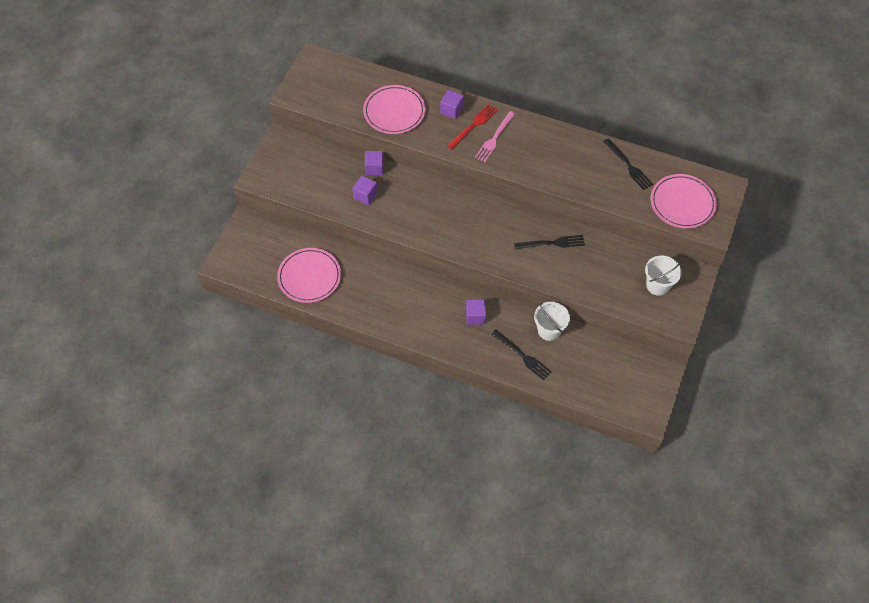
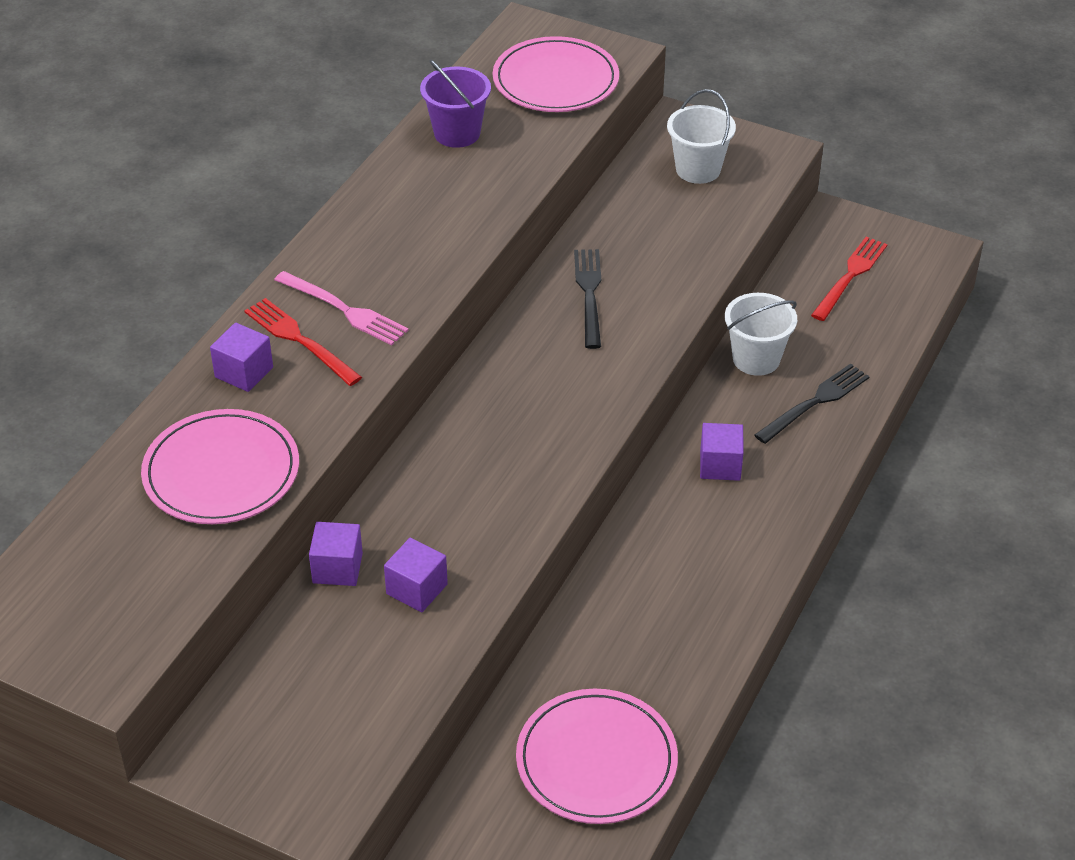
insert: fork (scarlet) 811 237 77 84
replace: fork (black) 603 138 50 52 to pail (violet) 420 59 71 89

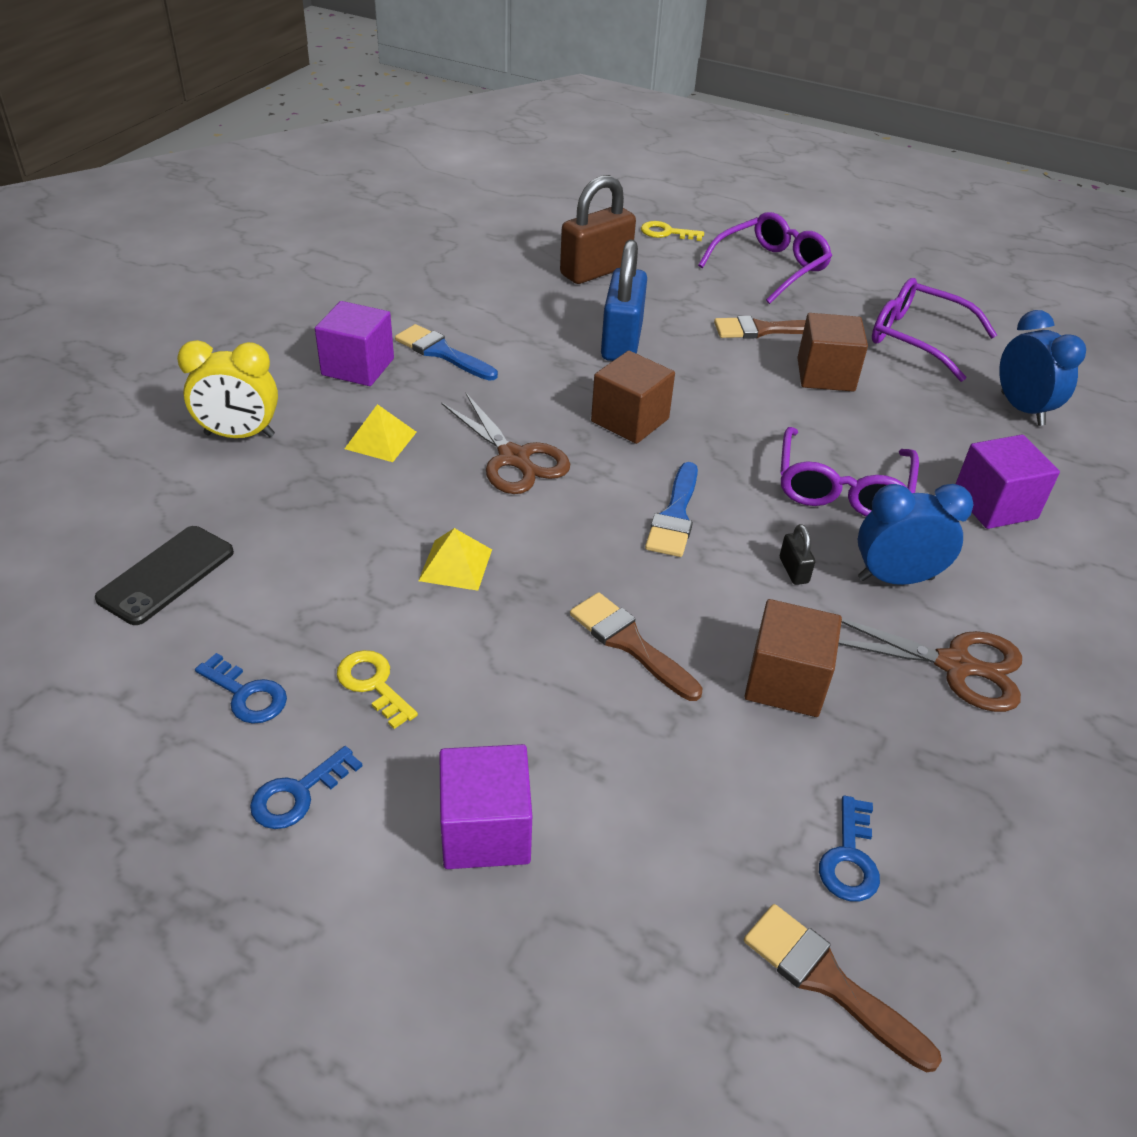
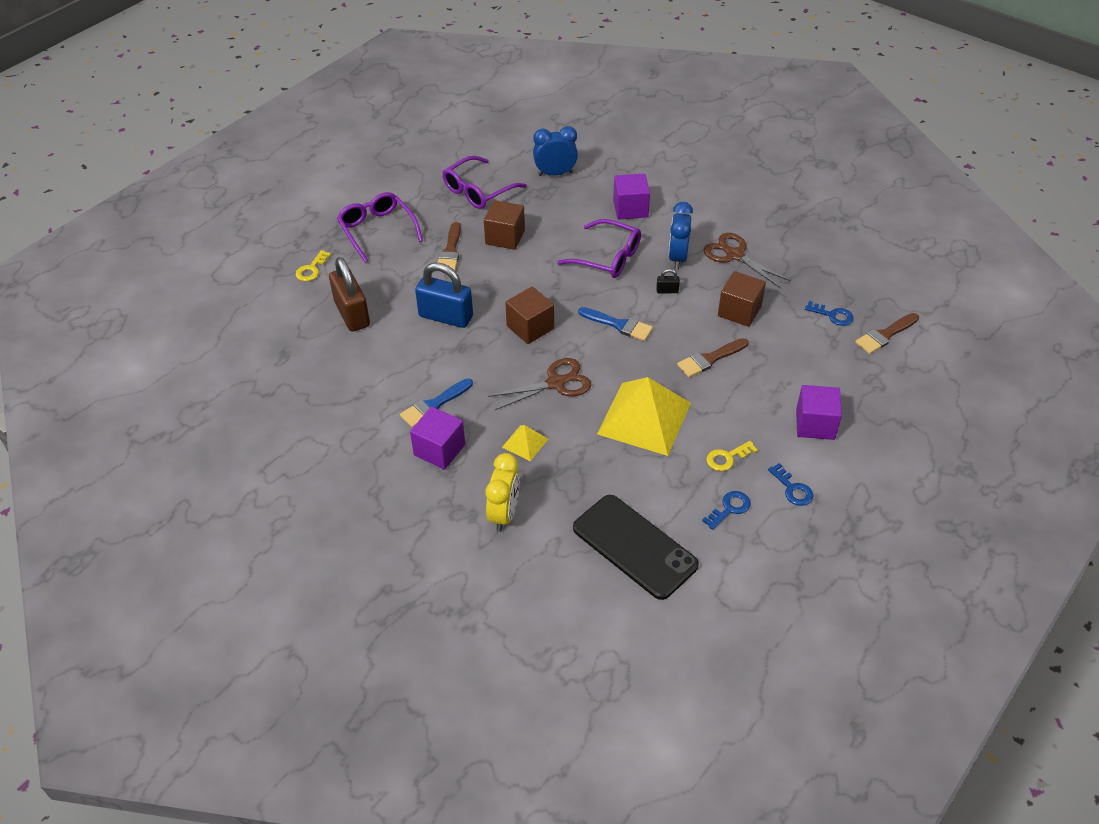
rotate: shears (russet) 838 618 184 94 = 703 233 87 55 75 degrees counterclockwise
resize: phone (black) 95 526 139 99 = 573 495 126 105 x1.61; solid pyramid (yellow) 419 528 73 63 = 597 377 94 79 x2.21

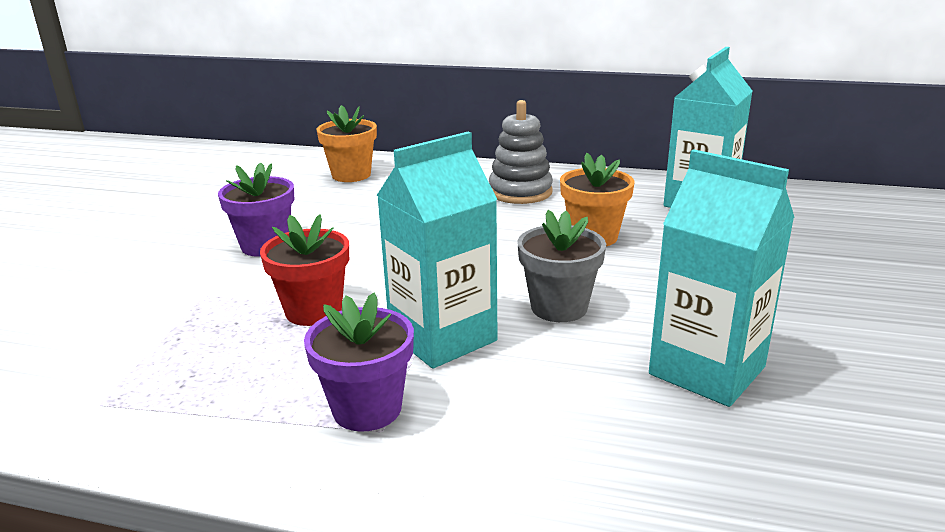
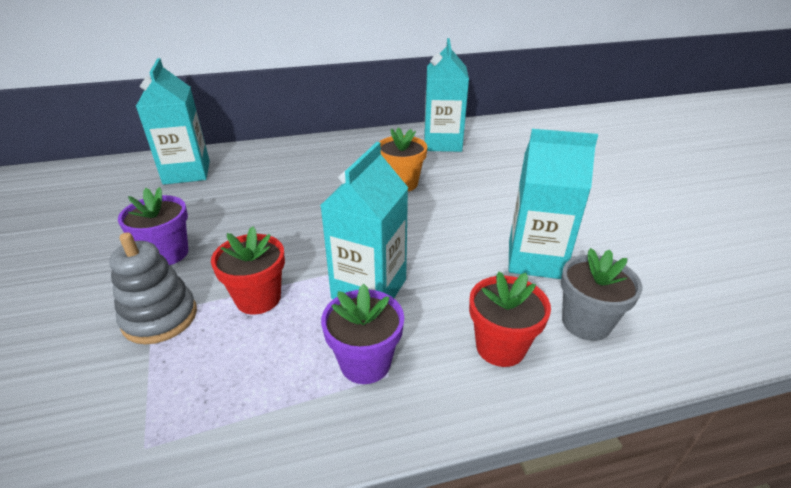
insert: flower pot (scarlet) 469 271 82 96
move: stacking toy (ash-grey) 489 100 64 104 to 109 232 88 112; flower pot (ash-grey) 517 210 89 112 to 561 248 81 93
replace: flower pot (orange-coloured) 316 105 61 77 to milk carton (teal) 136 58 74 127

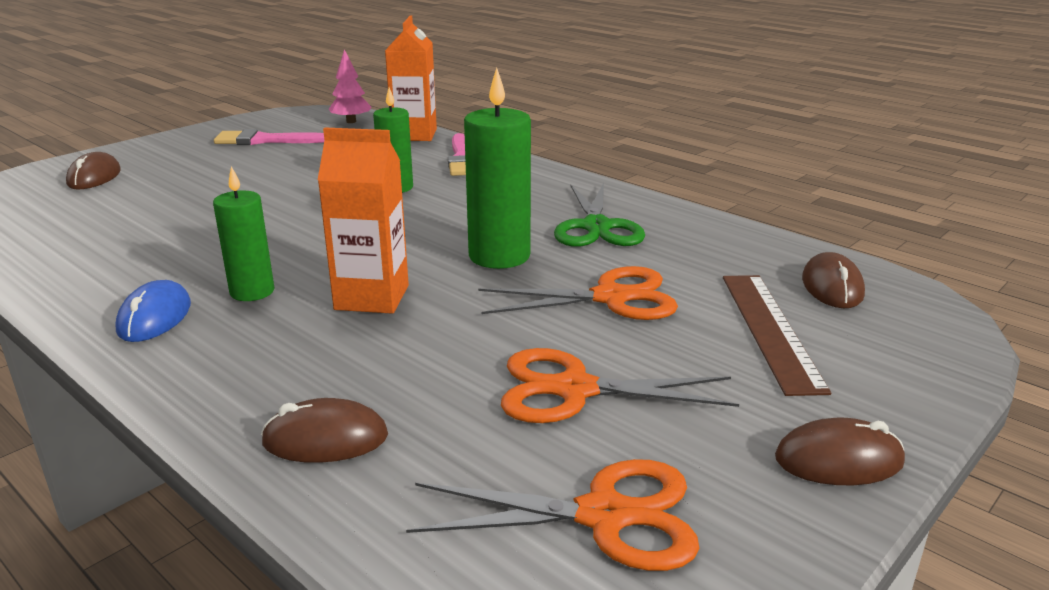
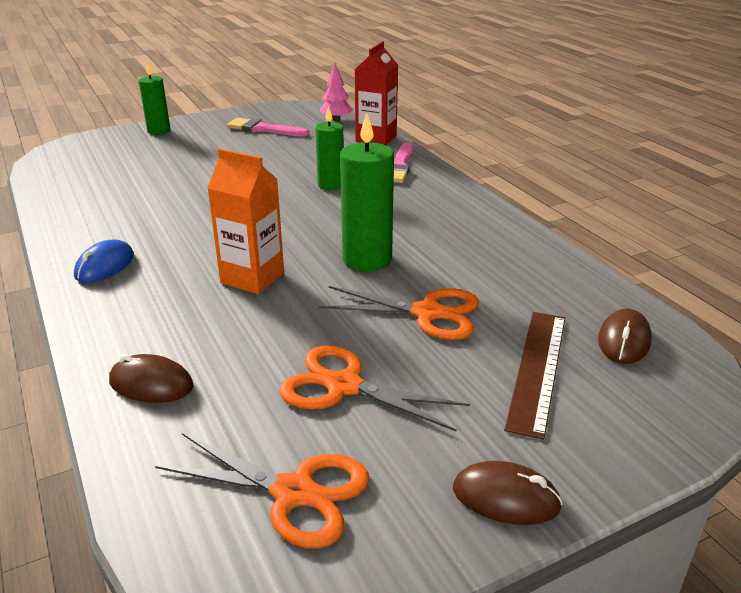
delete: PC mouse (russet) 66 152 55 37; shears (green) 554 183 91 64
move: wax candle (green) 213 166 61 135 to 139 62 31 73
recolor: milk carton (orange-coloured) 385 16 52 125 to milk carton (scarlet) 355 41 43 104

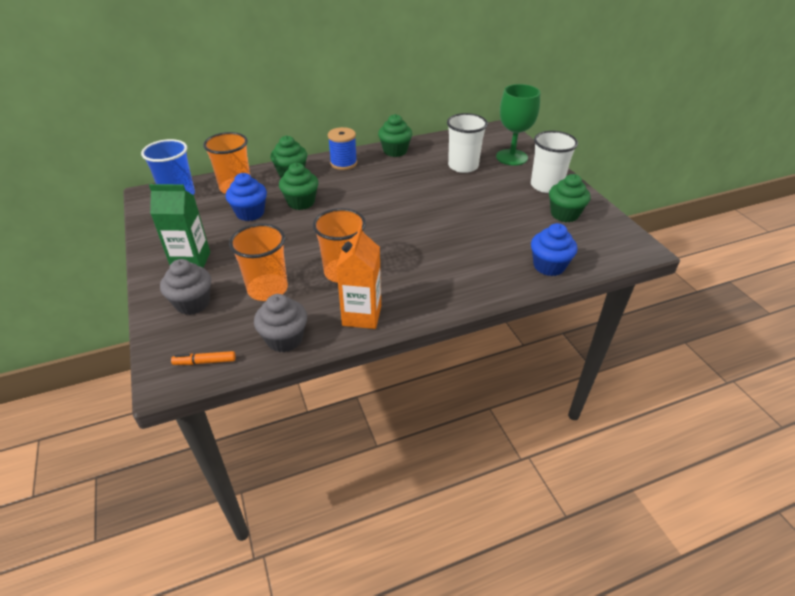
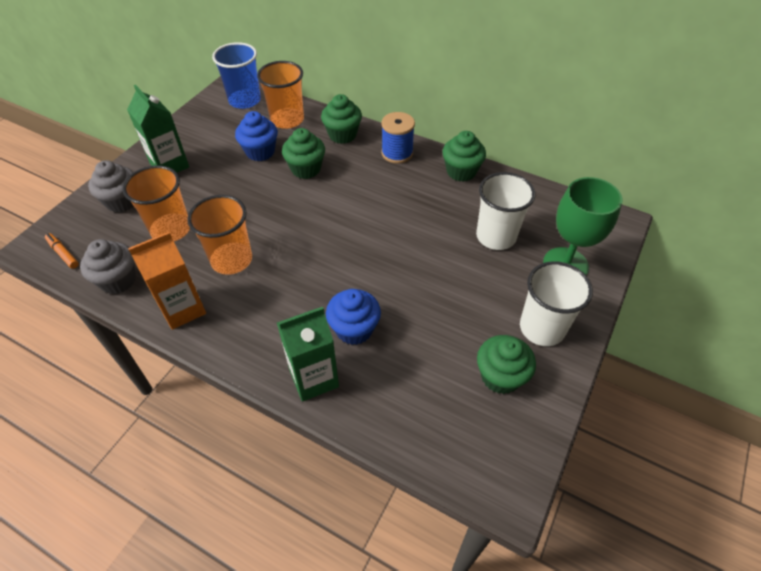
insert: milk carton (green) 277 307 62 95
move: fairy cake (blue) 531 223 46 53 to 326 289 55 56

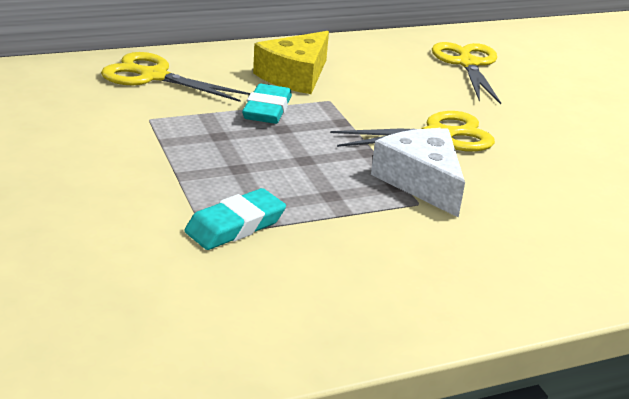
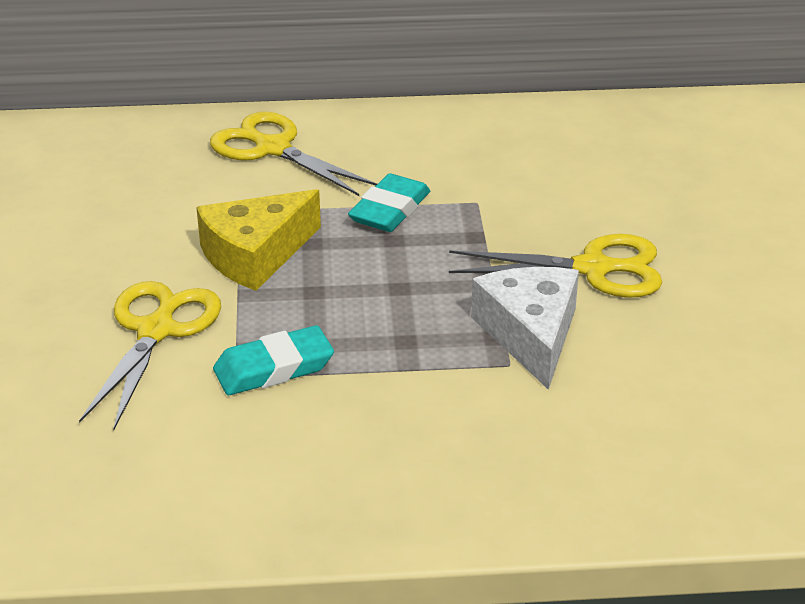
move: piece of cheese (yellow) 253 31 76 63 to 196 189 125 102; shears (yellow) 432 42 69 62 to 79 281 142 148

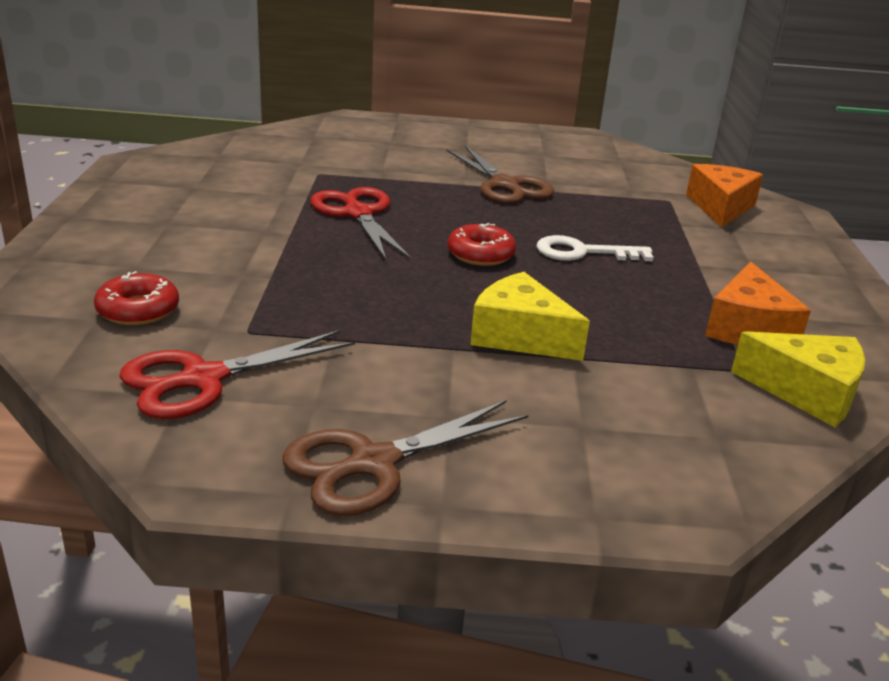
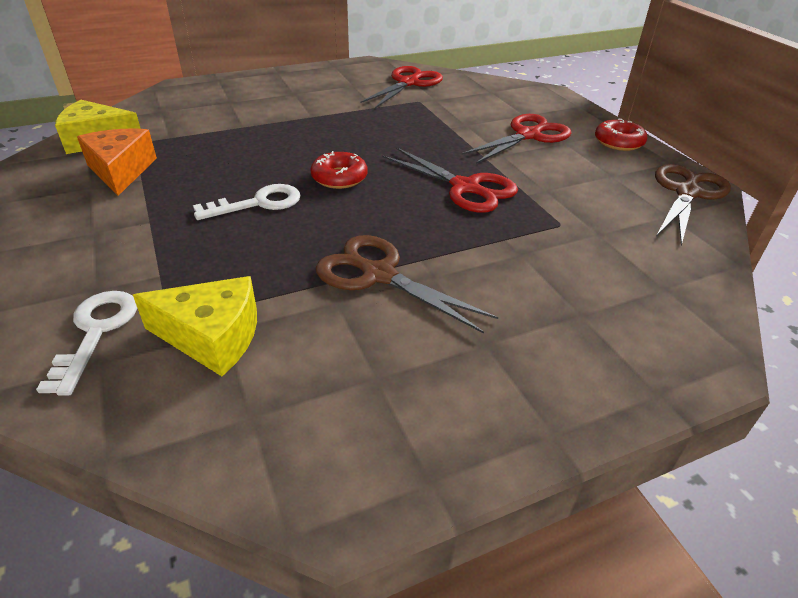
insert: shears (scarlet) 461 114 110 50
move: doughnut (scarlet) 94 271 85 54 to 595 119 52 32; shears (russet) 282 400 246 116 to 655 164 76 81; piece of cheese (yellow) 470 272 120 89 to 133 276 124 100
replace: piece of cheese (orange-coloured) 686 164 77 63 to latchkey (pure white) 36 291 101 105

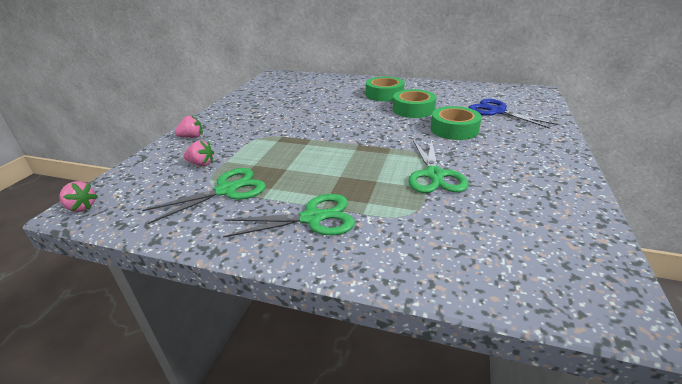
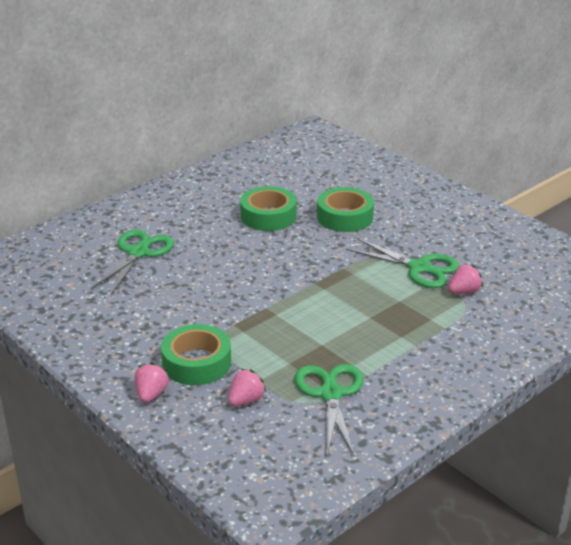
delete: shears (blue) 468 99 90 30
move: berry (pink) 59 181 39 31 to 448 264 35 30; shears (green) 223 194 132 44 to 91 230 83 65; sticky tape (green) 366 76 39 26 to 161 324 70 61

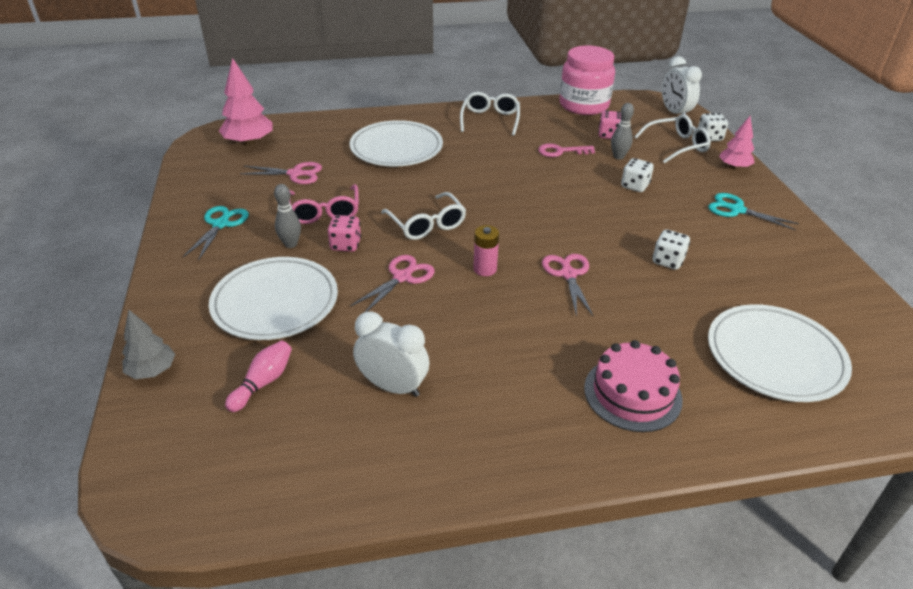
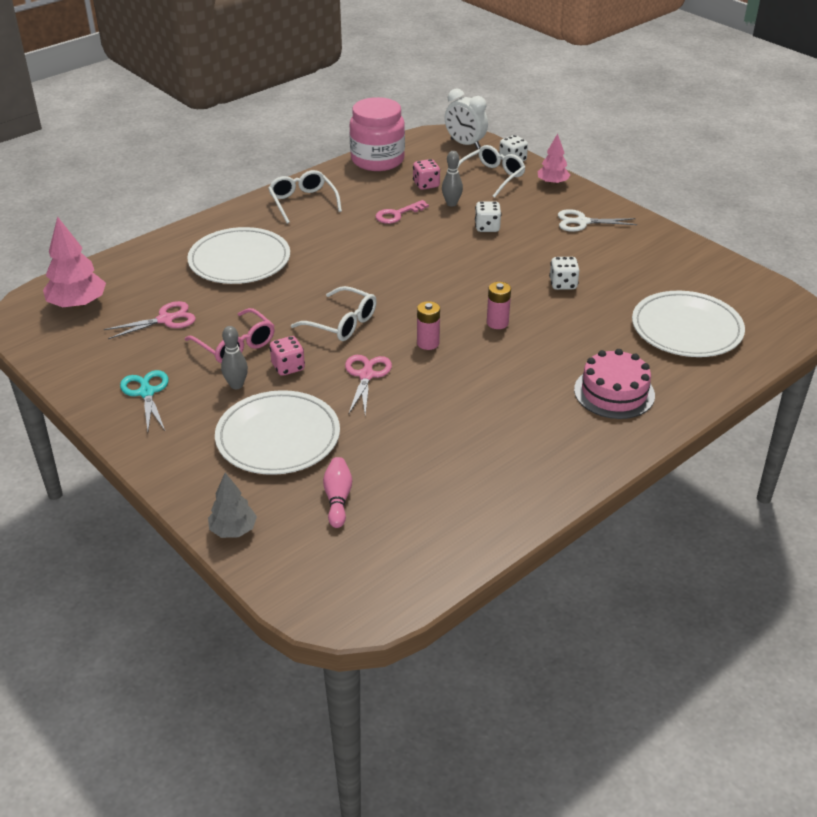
delete: clock (pure white) 353 311 76 86
replace: shears (pink) 542 254 52 63 to power cell (pink) 487 282 24 47
recolor: shears (teal) 708 193 91 37 to shears (pure white) 558 209 79 23

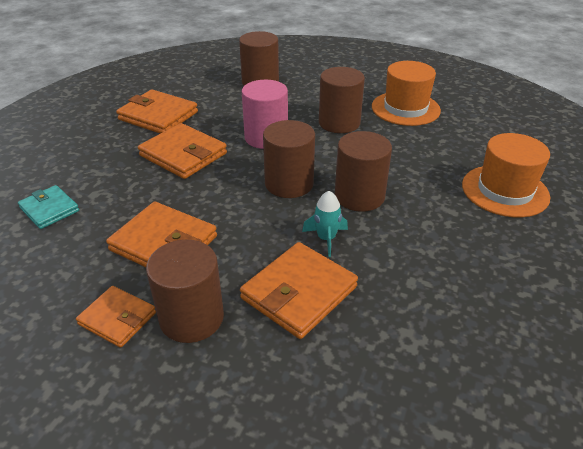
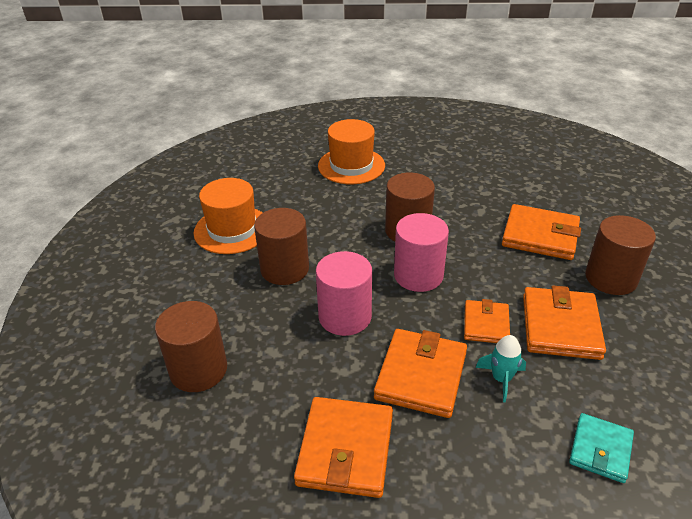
move: card wallet (orange-coloured) 76 286 80 62 to 464 299 46 44; rocket (teal) 302 191 46 66 to 476 335 50 67
recolor: cylinder shape (russet) 263 120 52 78 to cylinder shape (pink) 394 213 55 79

